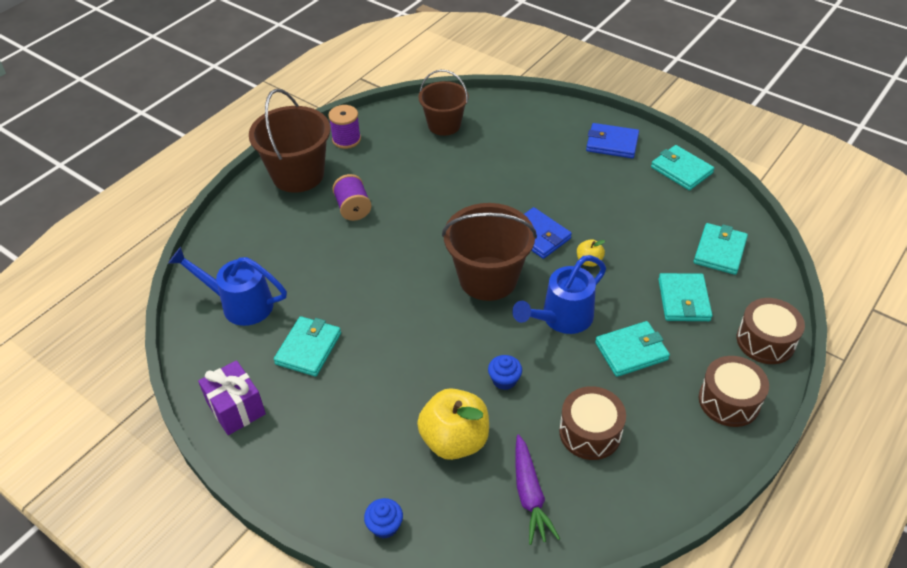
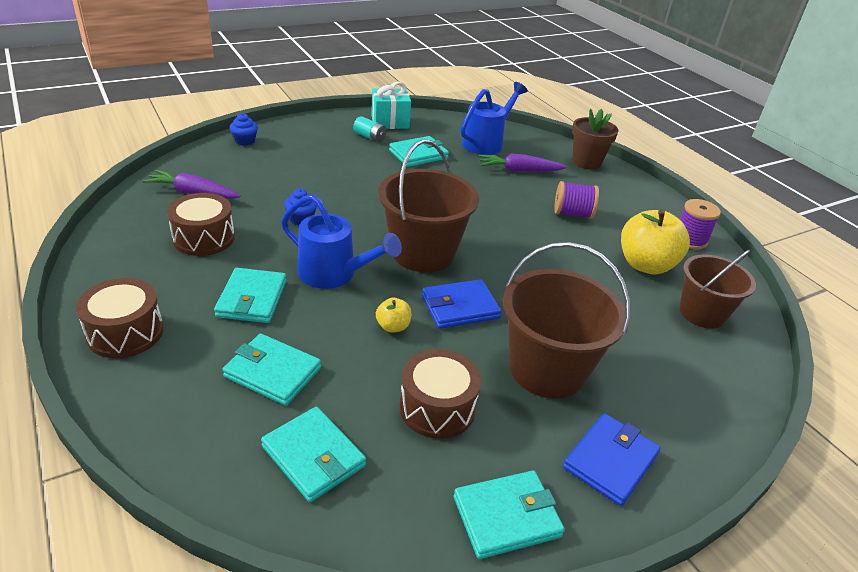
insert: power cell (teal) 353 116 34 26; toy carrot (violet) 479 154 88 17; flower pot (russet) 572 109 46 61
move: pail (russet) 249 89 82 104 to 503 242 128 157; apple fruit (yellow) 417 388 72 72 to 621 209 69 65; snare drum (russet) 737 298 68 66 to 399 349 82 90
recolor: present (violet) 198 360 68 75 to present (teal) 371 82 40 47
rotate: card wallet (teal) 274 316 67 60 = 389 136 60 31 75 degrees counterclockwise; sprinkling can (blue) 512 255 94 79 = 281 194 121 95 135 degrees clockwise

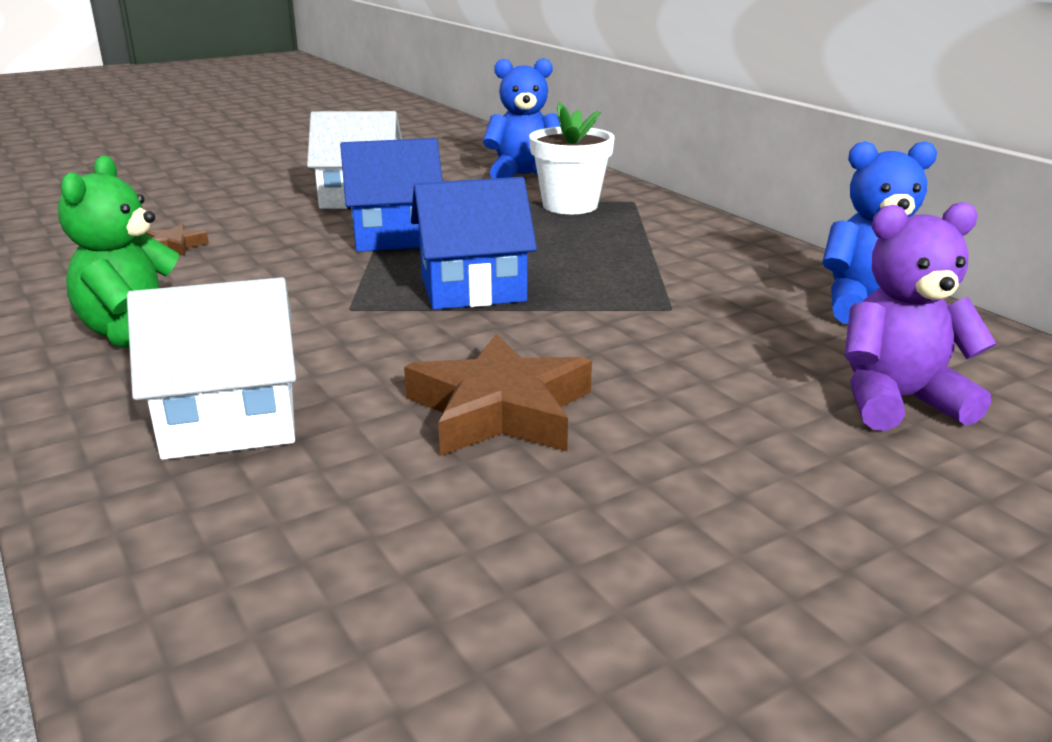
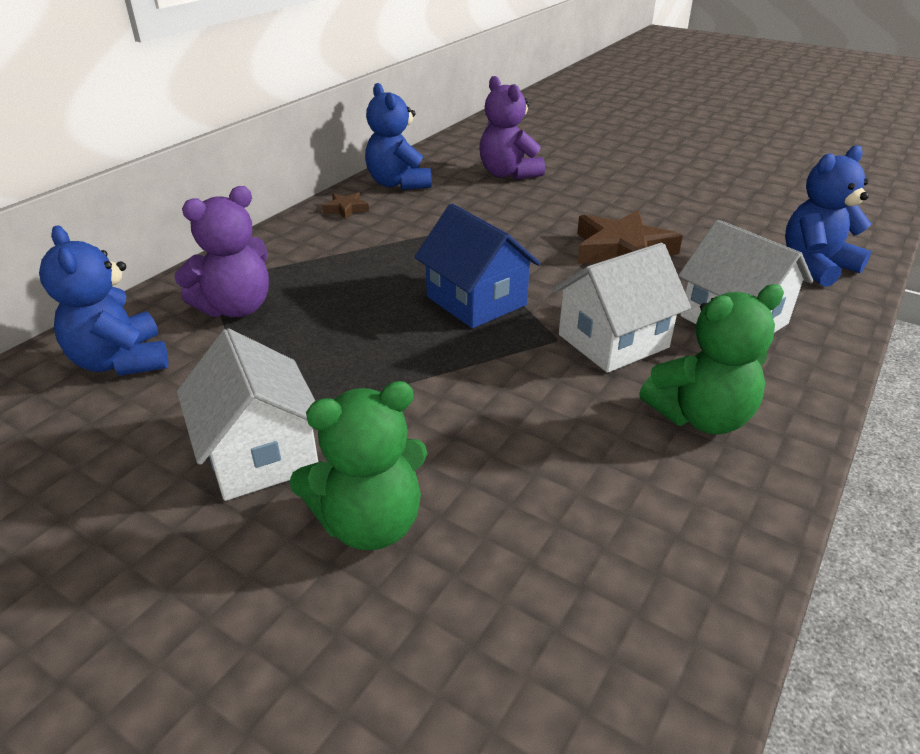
delete: house (blue) 340 138 103 114
insert: teddy (green) 289 381 138 169; house (pure white) 552 243 139 130; teddy (blue) 785 145 86 142
move: star (russet) 146 224 63 32 to 322 192 47 28
replace: flower pot (pure white) 529 102 86 112 to teddy (violet) 174 186 95 131

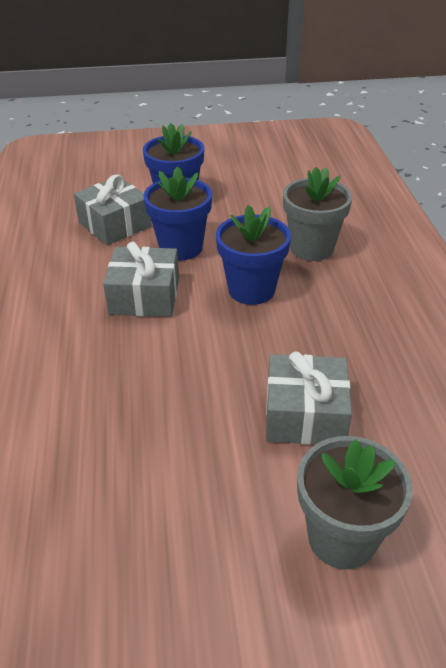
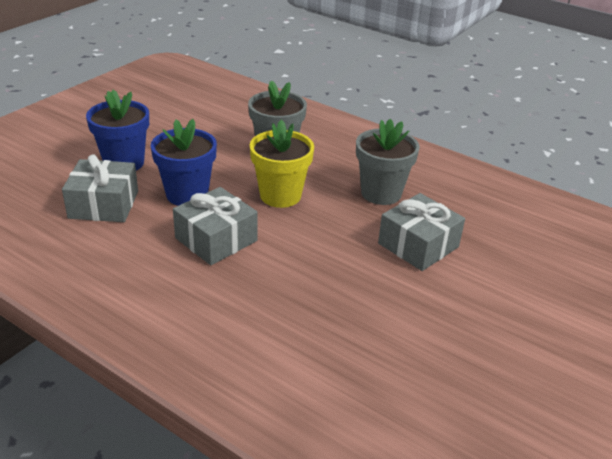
move: flower pot (ash-grey) 297 436 116 133 to 356 119 64 86
recolor: flower pot (blue) 216 205 75 100 to flower pot (yellow) 250 120 64 88

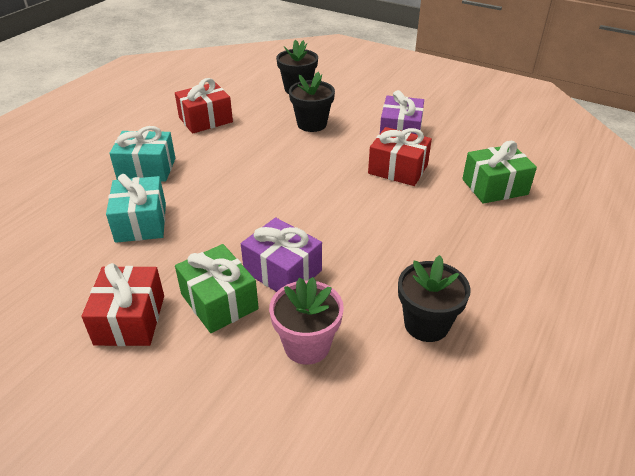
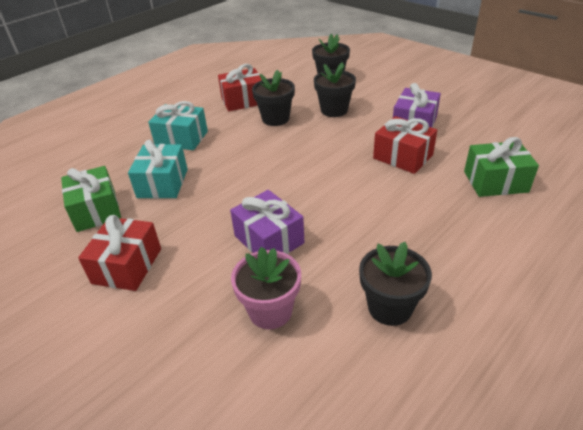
insert: flower pot (black) 252 70 43 56
move: present (green) 175 244 84 89 to 61 166 60 66

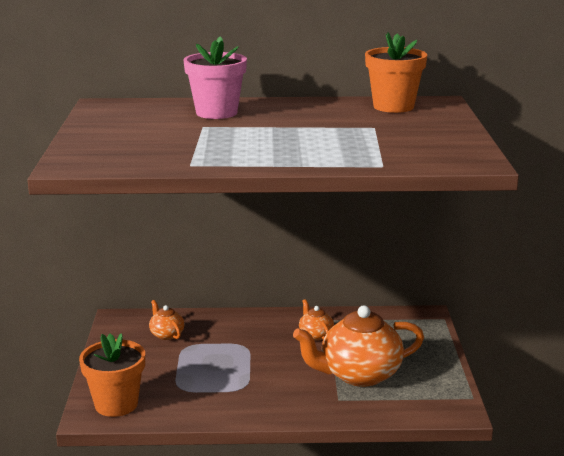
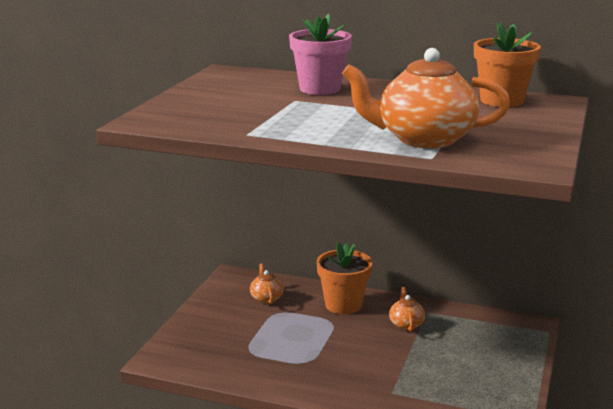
move: flower pot (orange-coloured) 79 333 66 84 to 316 242 57 72; teapot (orange-coloured) 293 306 131 81 to 342 48 168 100

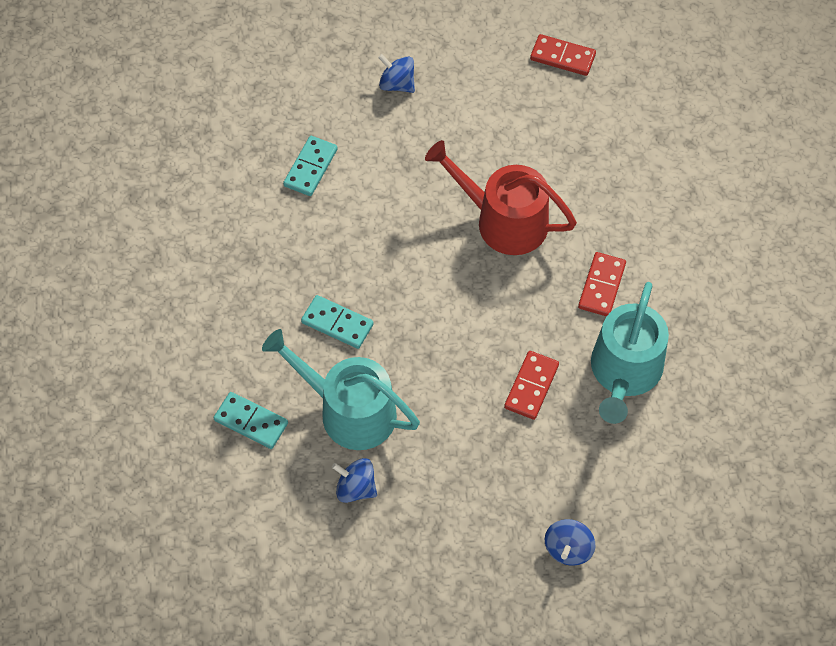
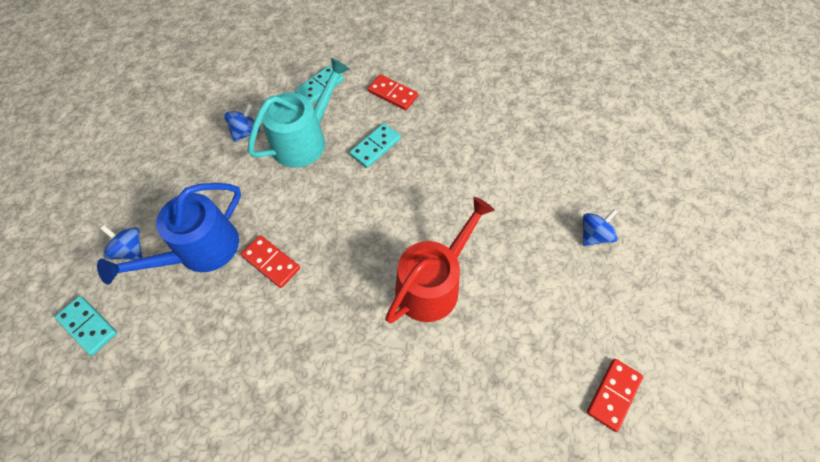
delete: sprinkling can (teal) 591 282 78 142
insert: sprinkling can (blue) 97 183 144 102
move: domino piece (teal) 283 136 55 60 to 55 296 62 59; domino piece (scarlet) 578 252 48 65 to 368 74 50 36

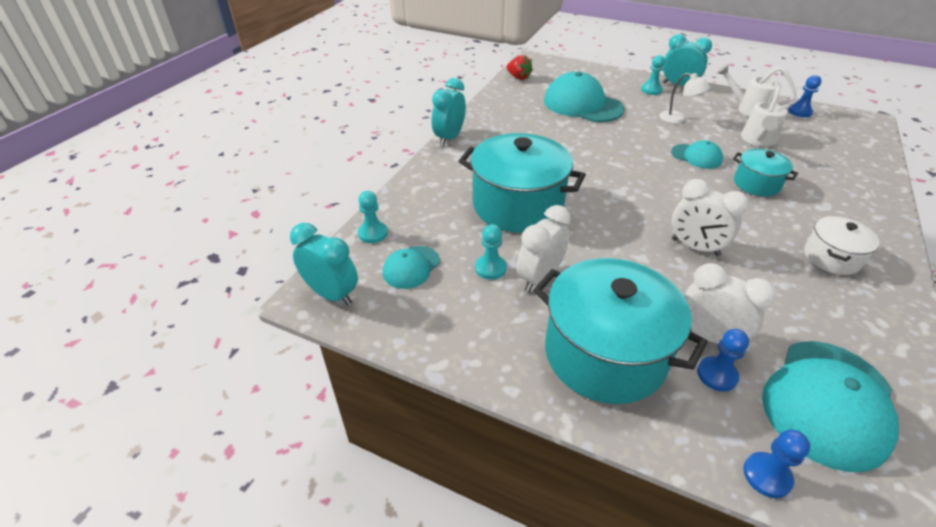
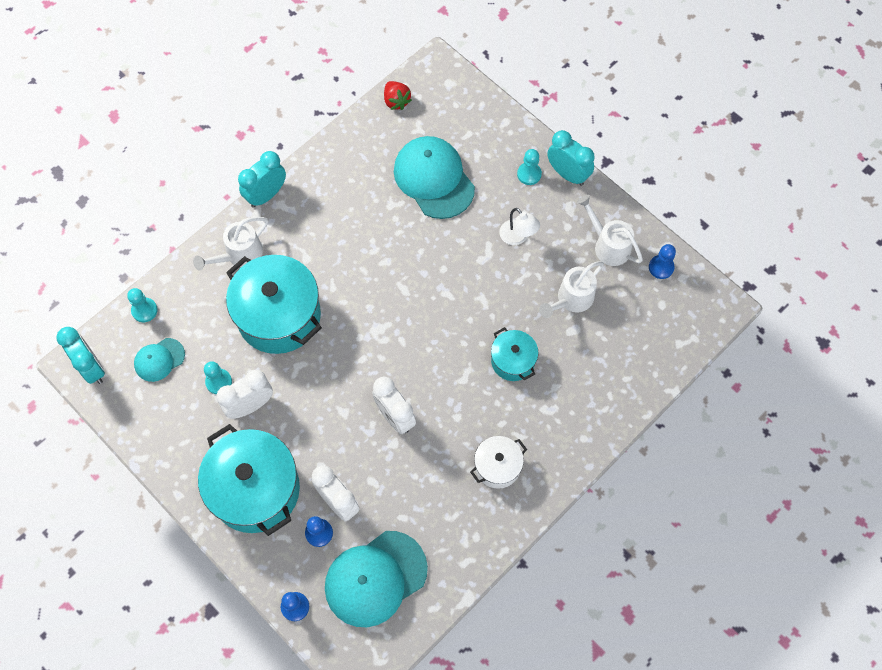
delete: peaked cap (teal) 671 140 52 29
insert: sprinkling can (pure white) 193 217 75 54

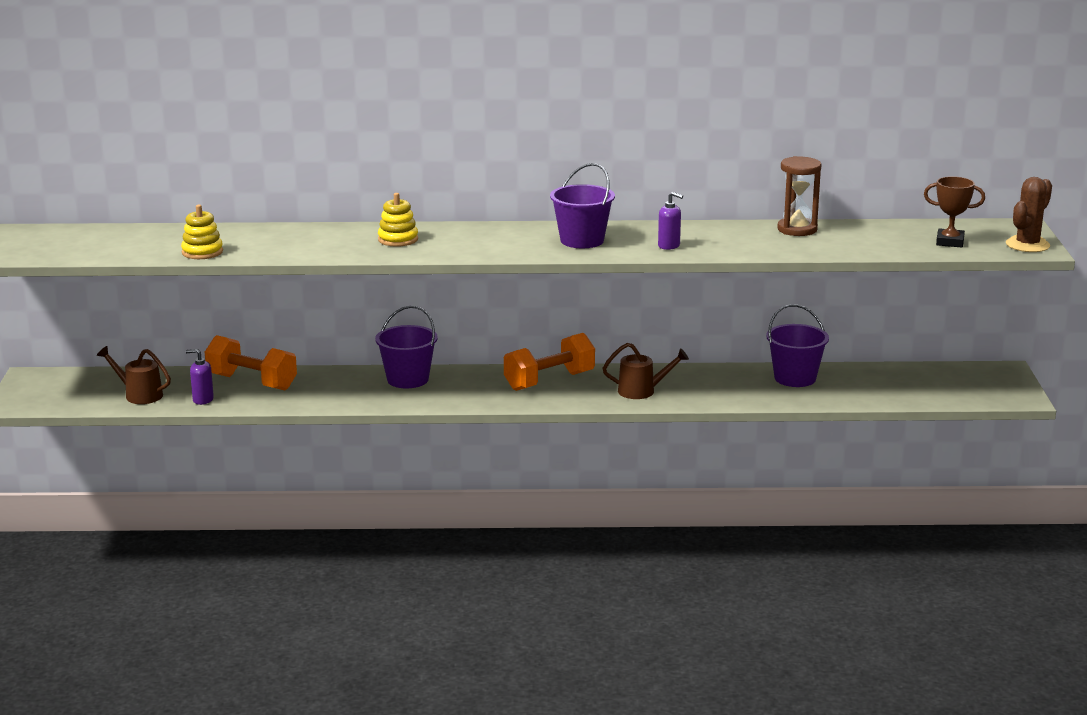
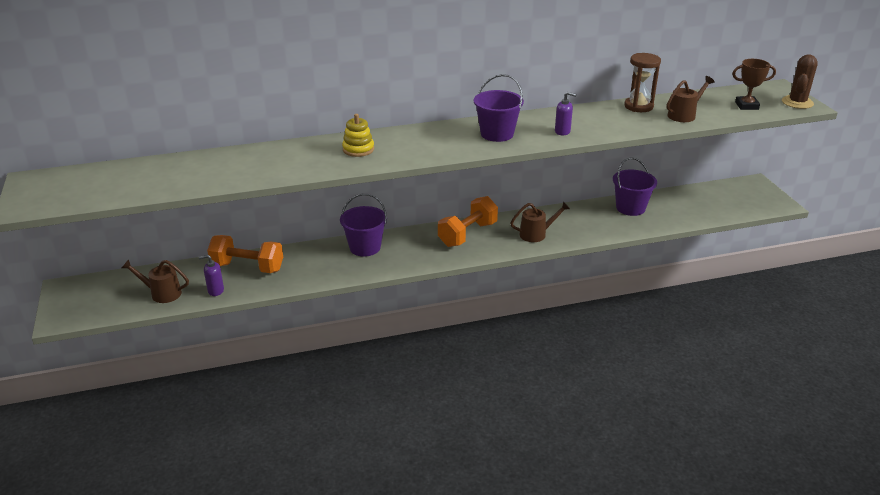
delete: stacking toy (yellow) 181 205 42 54
insert: sprinkling can (russet) 667 76 48 46

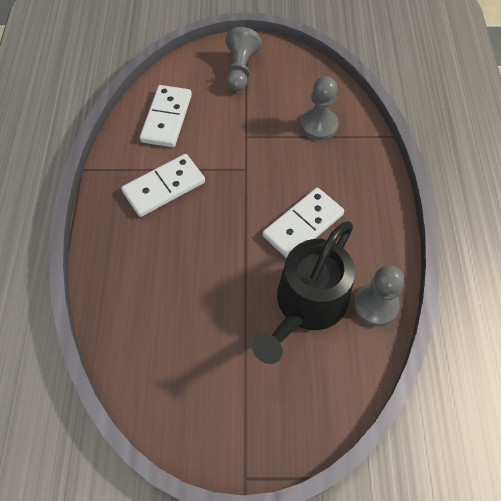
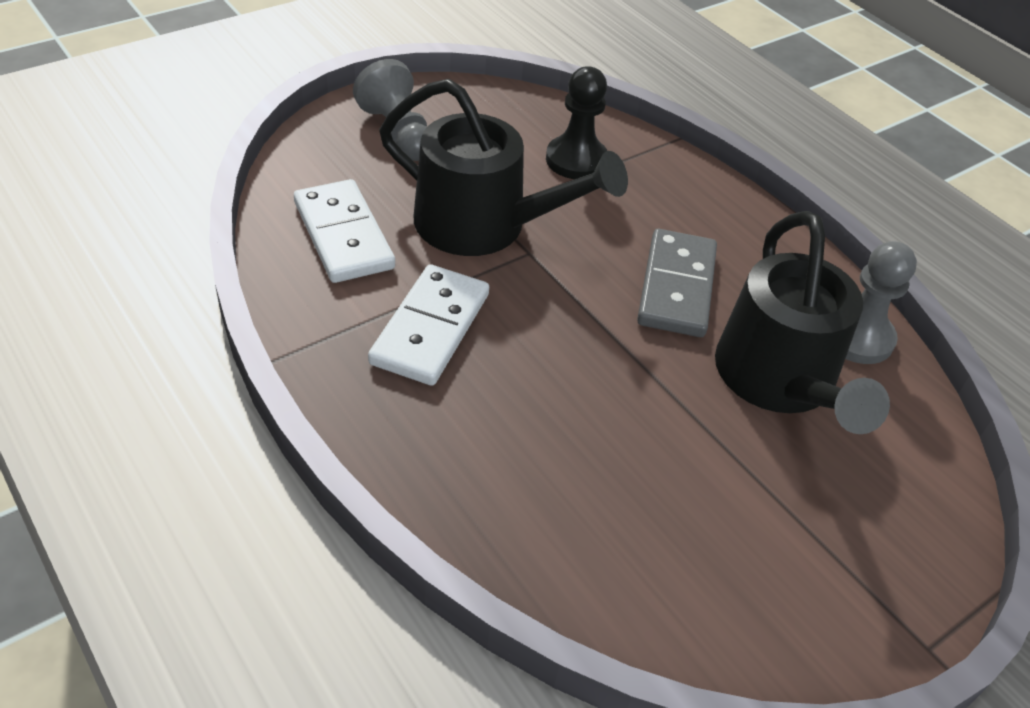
insert: sprinkling can (black) 379 79 249 177
recolor: domino piece (pure white) 263 188 81 70 to domino piece (ash-grey) 637 229 80 108; game pawn (ash-grey) 301 76 38 65 to game pawn (black) 546 66 61 113

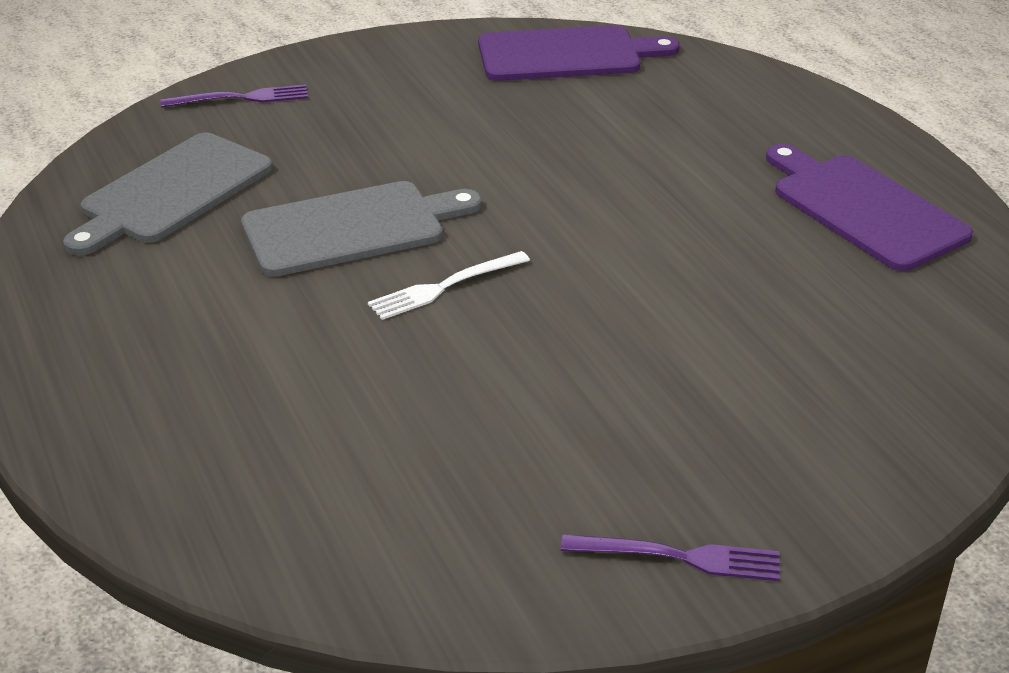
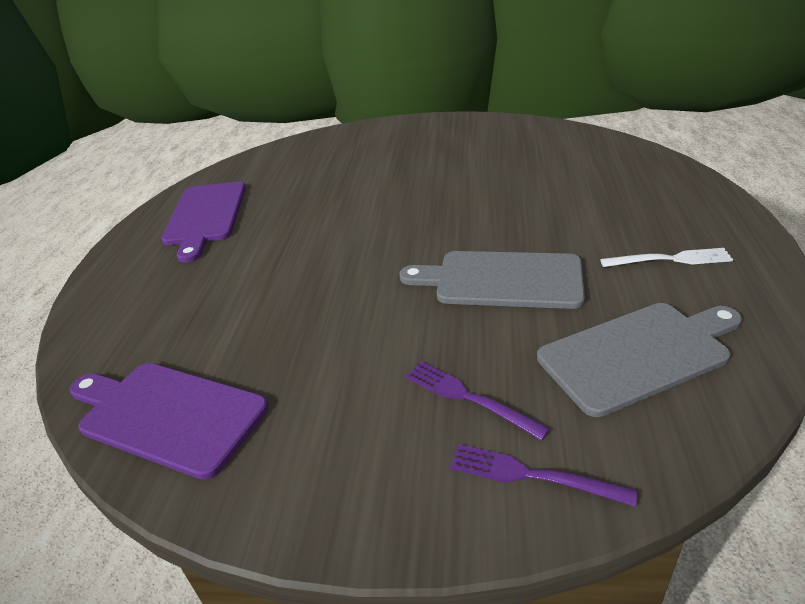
move: fork (pure white) 368 251 162 69 to 600 248 133 19; fork (violet) 561 534 219 47 to 406 361 144 79

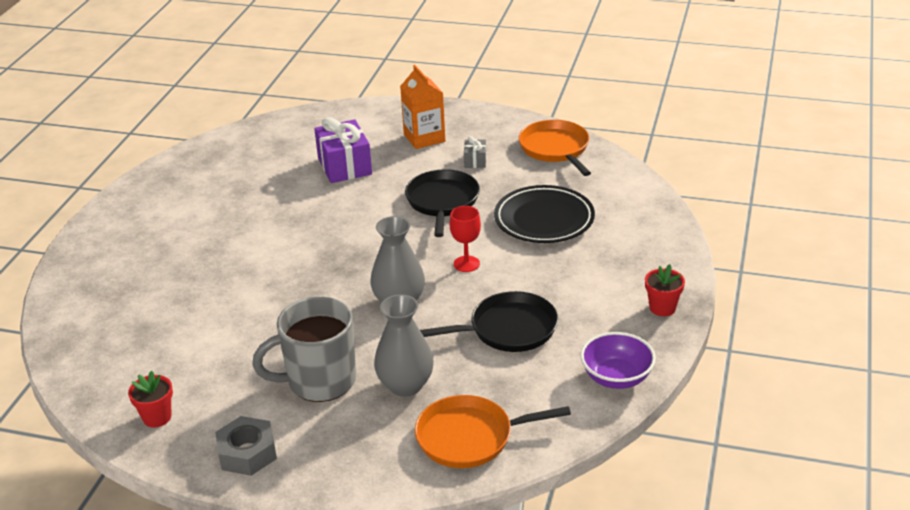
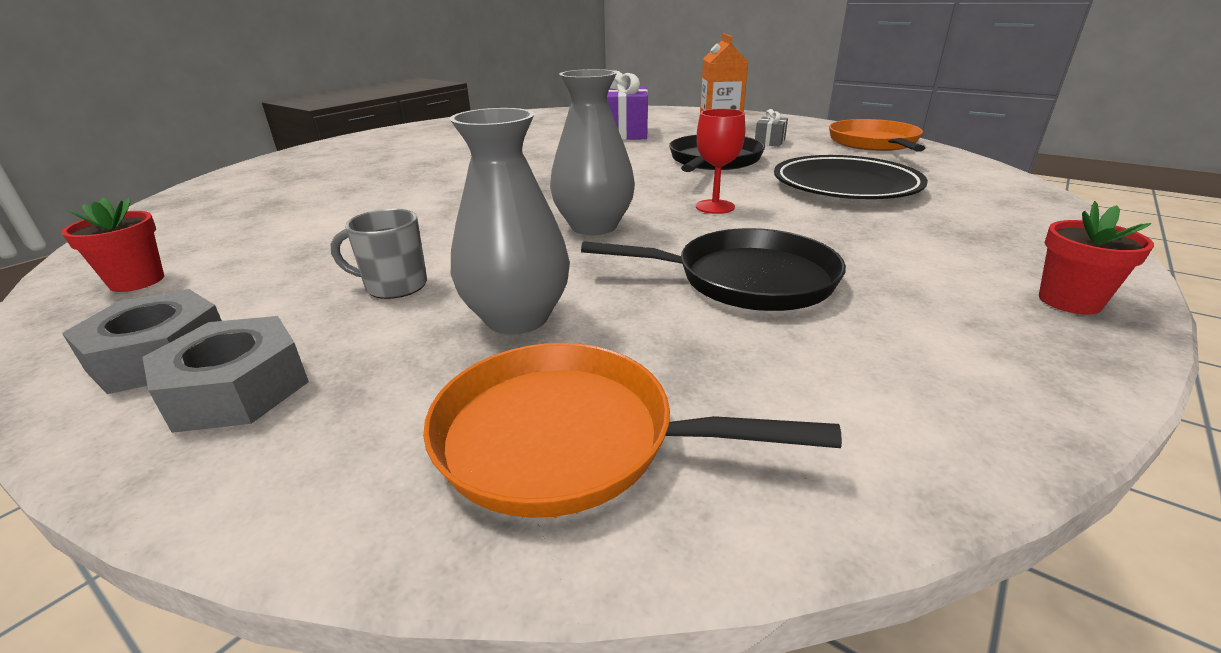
delete: serving bowl (violet) 580 332 76 57
insert: nut (ash-grey) 142 316 167 117
resize: coffee mug (ash-grey) 252 297 104 105 = 331 209 96 90 x0.51

